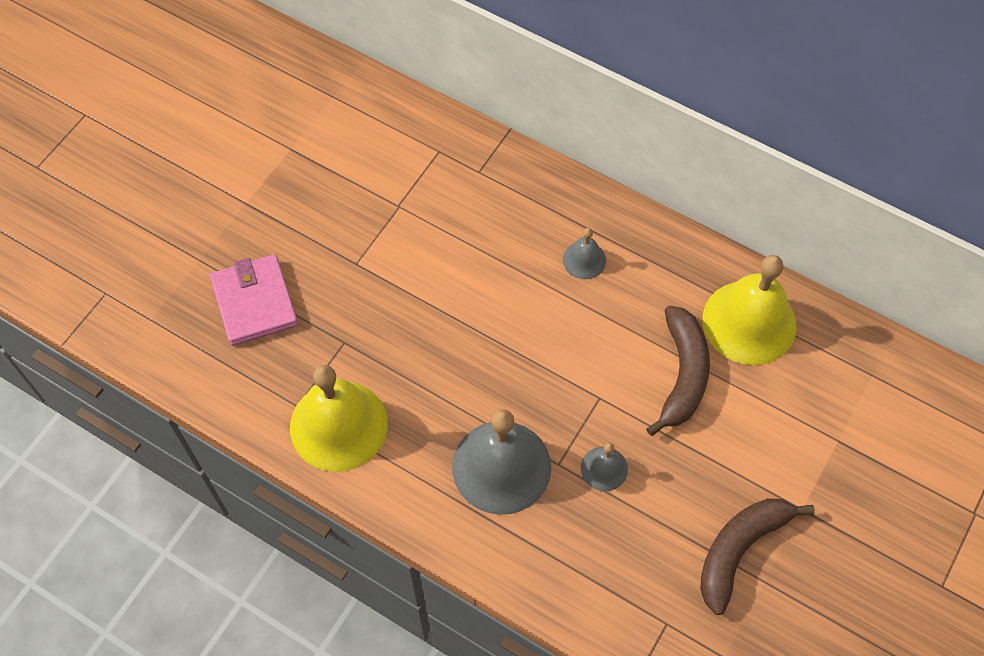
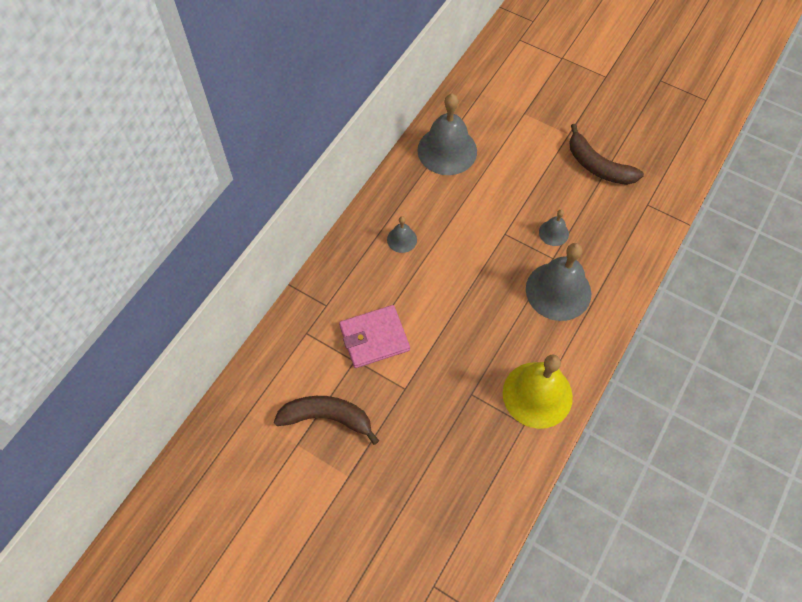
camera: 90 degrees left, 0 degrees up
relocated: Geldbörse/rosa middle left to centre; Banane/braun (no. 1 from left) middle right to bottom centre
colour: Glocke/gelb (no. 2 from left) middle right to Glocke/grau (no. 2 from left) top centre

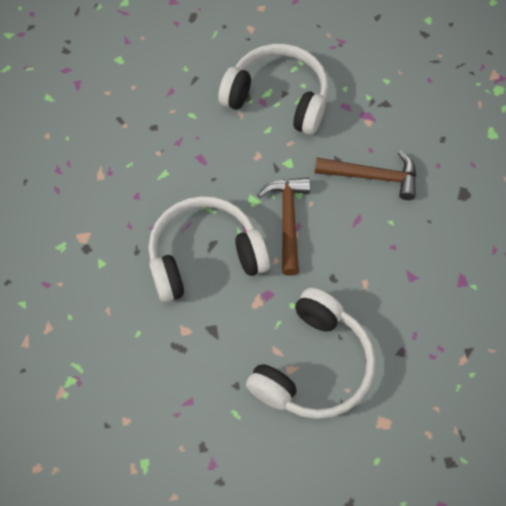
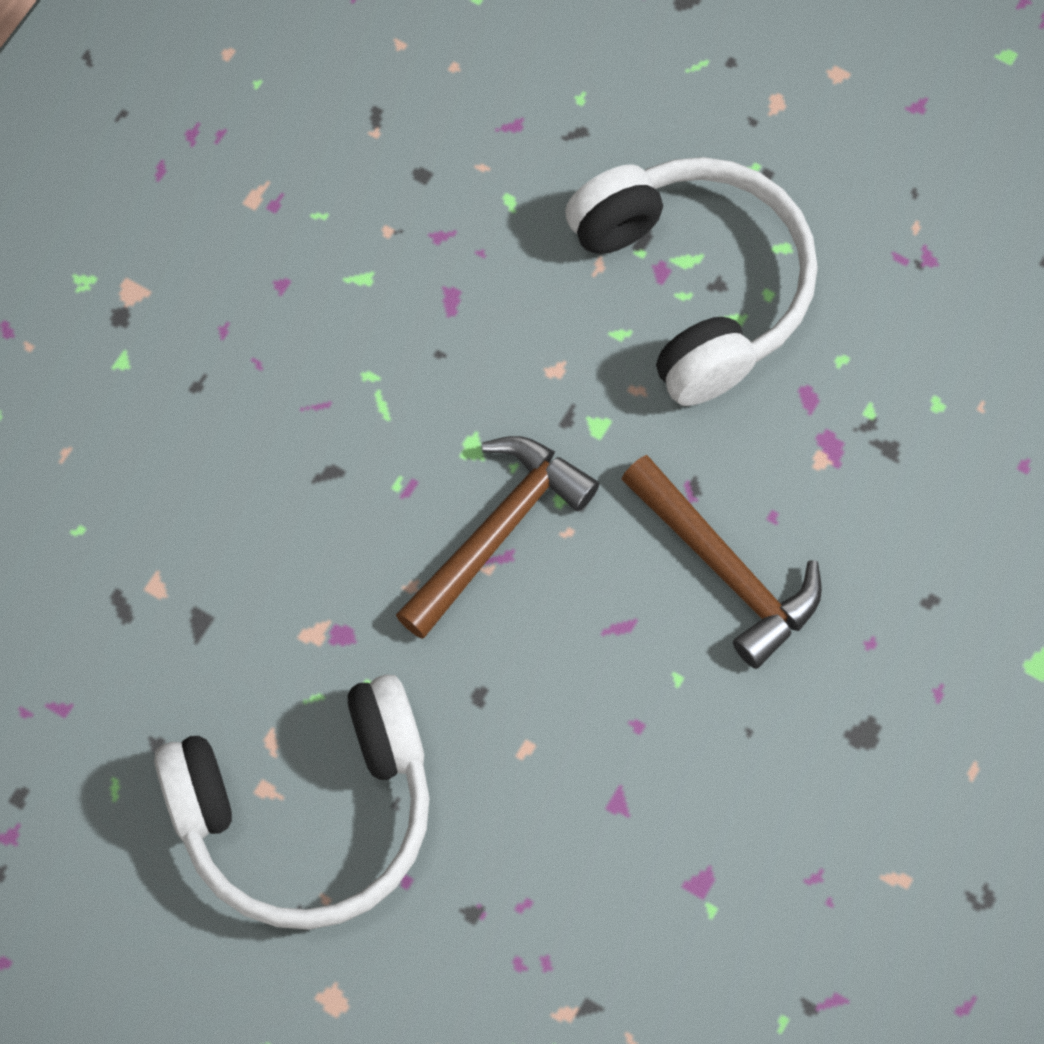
camera: 40 degrees right, 5 degrees up
missing: Kopfhörer/weiß (no. 1 from left) centre

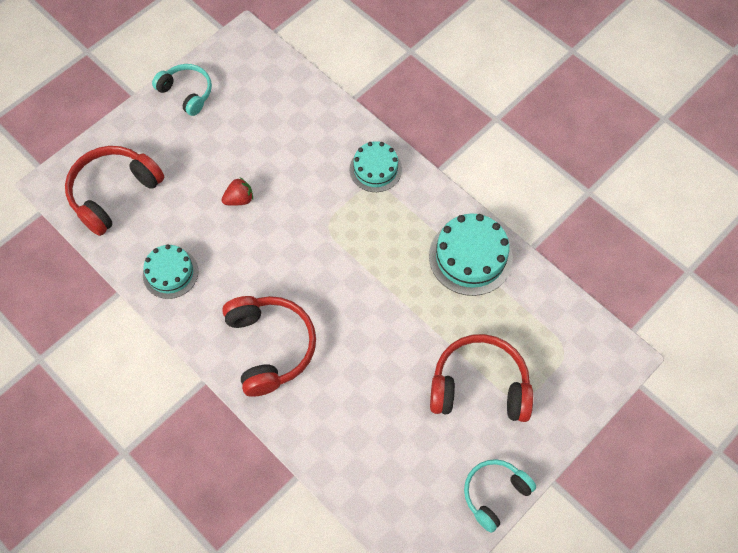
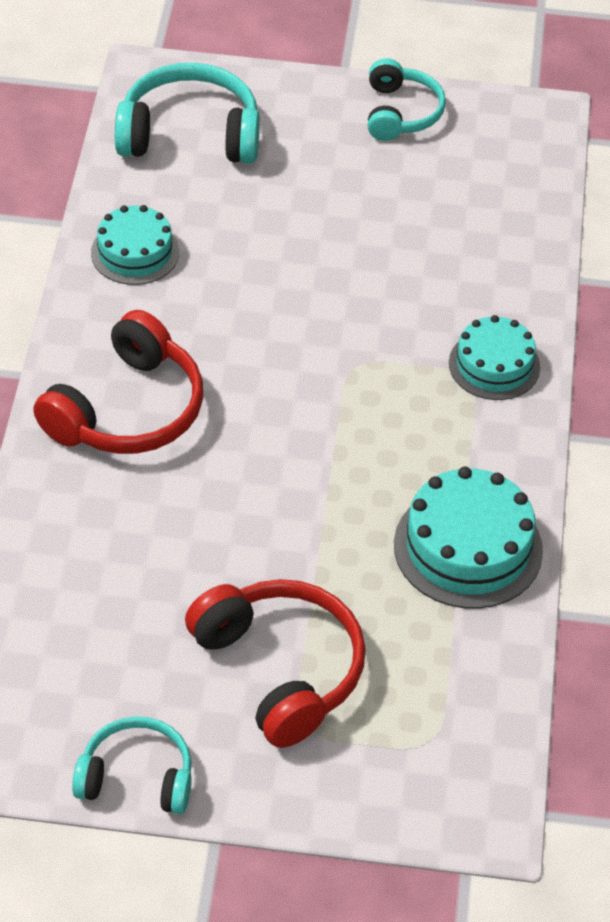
camera: 50 degrees right, 15 degrees down
missing: Erdbeere/rot middle left
colour: Kopfhörer/rot (no. 1 from left) middle left to Kopfhörer/türkis (no. 2 from left) top left

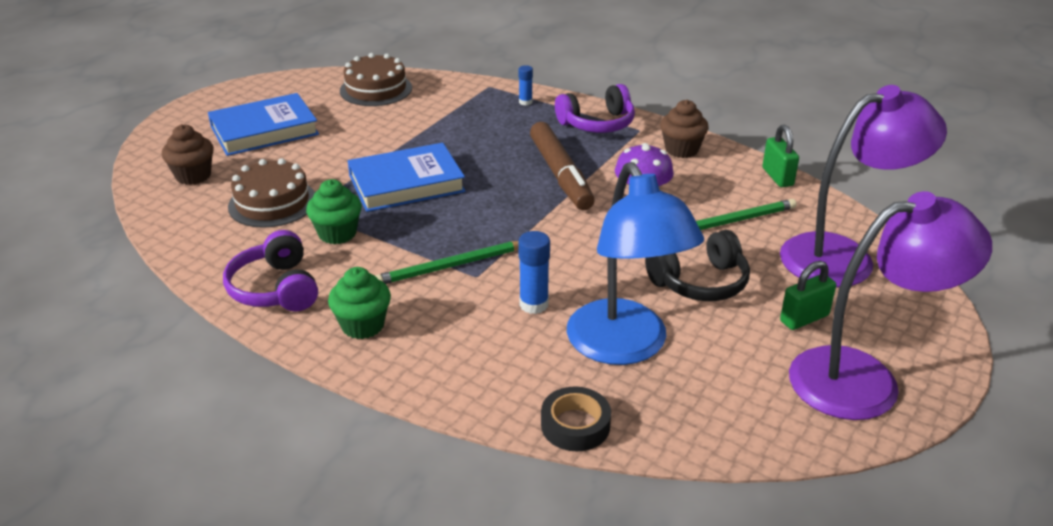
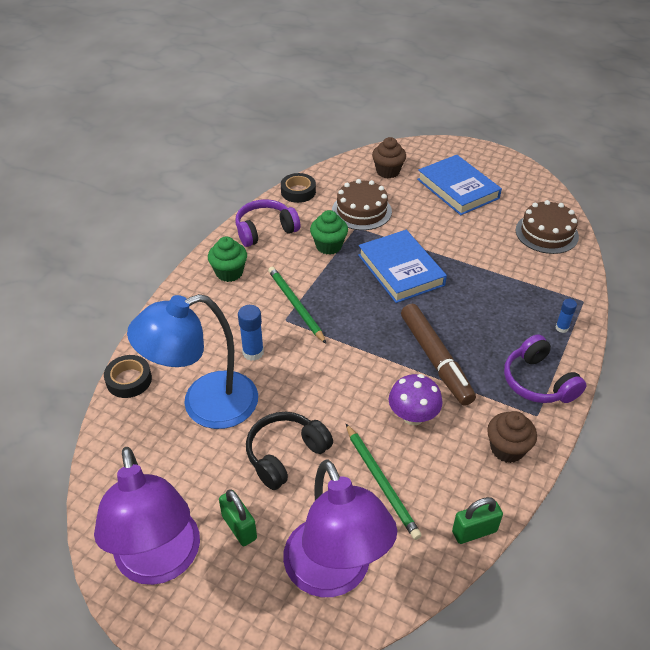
camera: 85 degrees right, 10 degrees up
appeared: Klebeband/schwarz (no. 2 from left) top centre
spun: Filzstift/braun top centre = middle right 90 degrees counterclockwise; Kopfhörer/schwarz centre = bottom centre 75 degrees clockwise

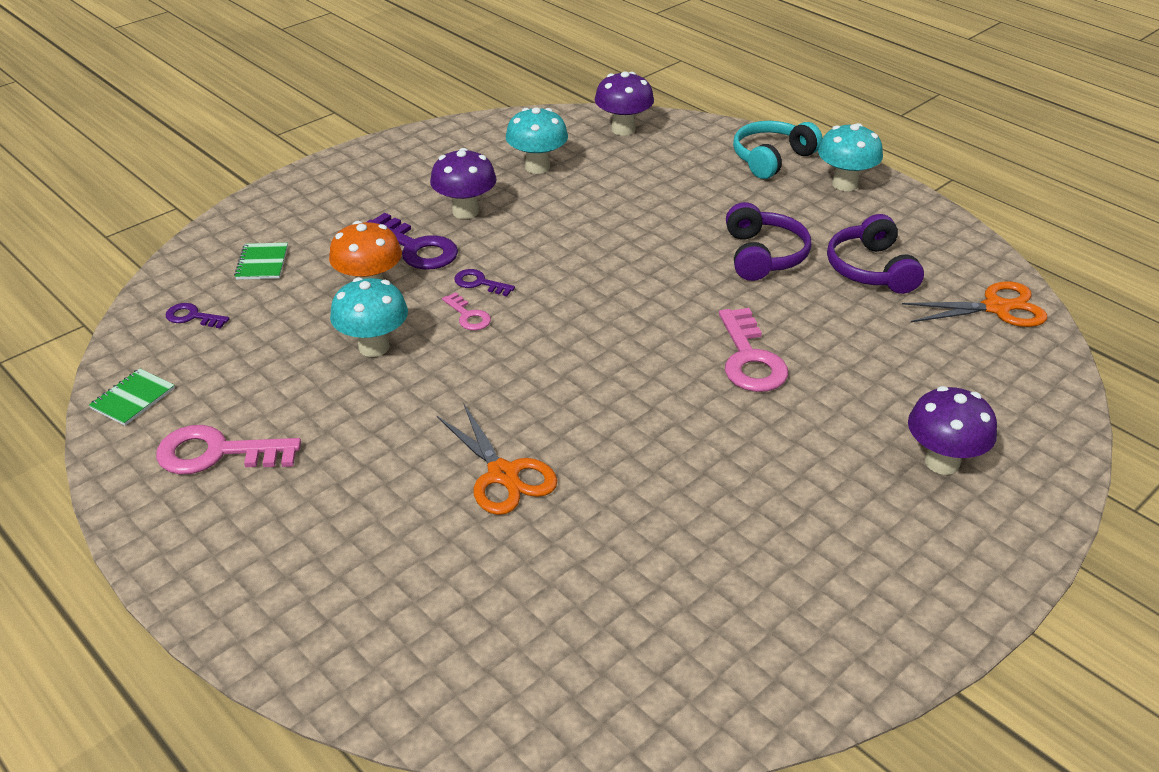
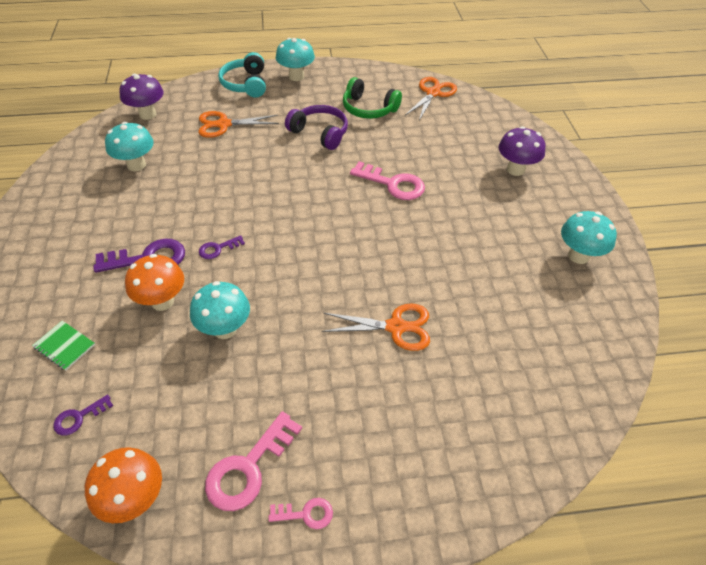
camera: 55 degrees left, 10 degrees up
missing: Pilz/lila (no. 1 from left) top centre
appeared: Schere/orange (no. 1 from left) top centre; Pilz/türkis (no. 4 from left) middle right
relocated: Schlüssel/rosa (no. 2 from left) centre to bottom centre
exchanged: Notizbuch/grün (no. 1 from left) middle left to Pilz/orange (no. 1 from left) bottom left
colour: Kopfhörer/lila (no. 2 from left) top right to Kopfhörer/grün top centre

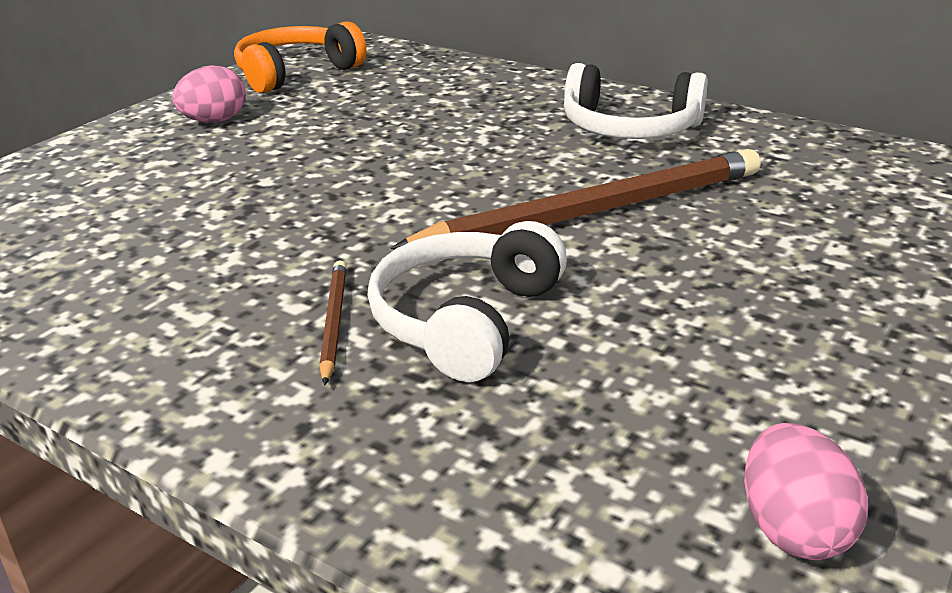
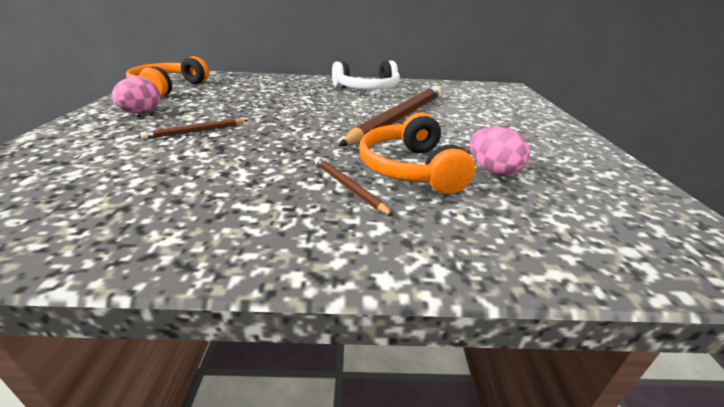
camera: 35 degrees left, 0 degrees up
appeared: Bleistift/braun (no. 1 from left) top left
relocated: Ei/rosa (no. 2 from left) bottom right to middle right
colour: Kopfhörer/weiß (no. 1 from left) centre to Kopfhörer/orange (no. 2 from left) centre

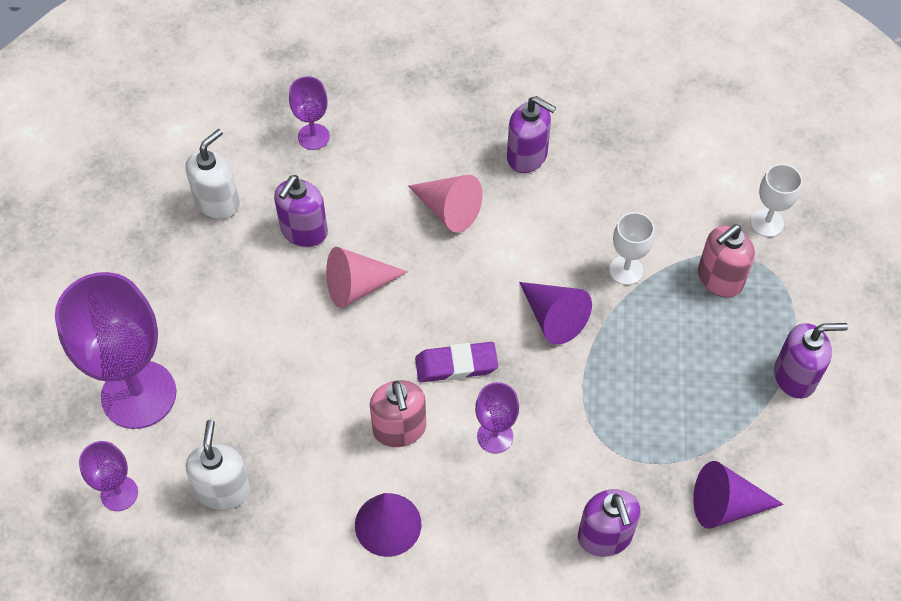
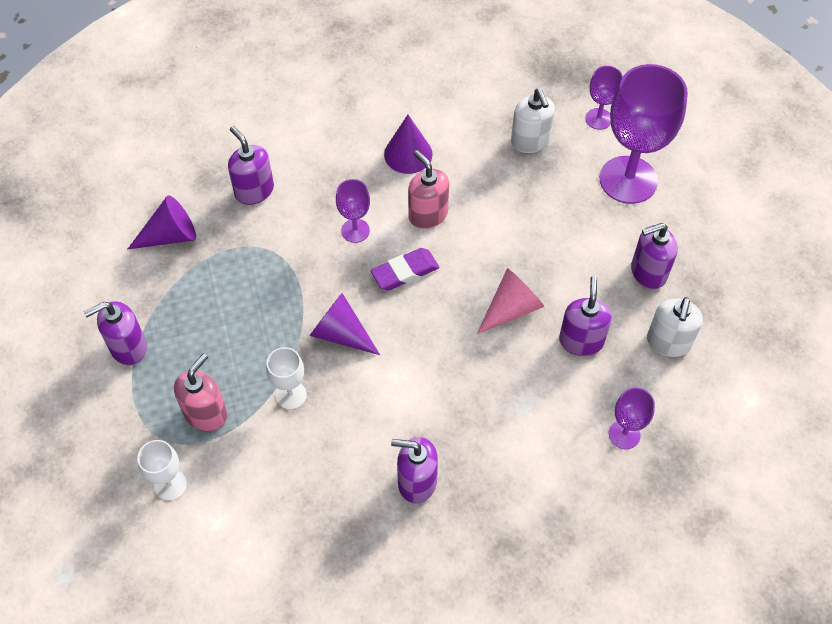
camera: 160 degrees right, 0 degrees up
missing: Kegel/rosa (no. 2 from left) centre
appeared: Seifenspender/lila (no. 5 from left) middle right

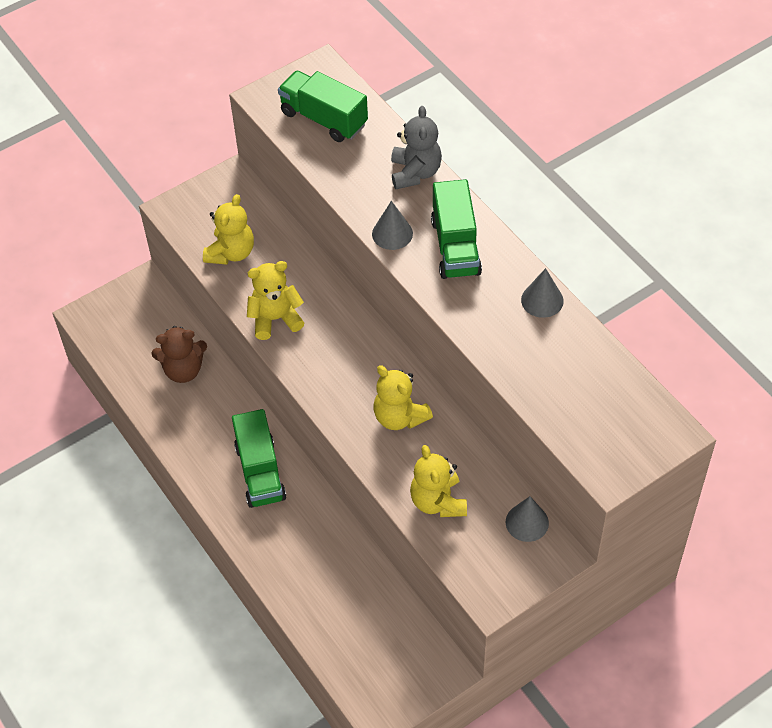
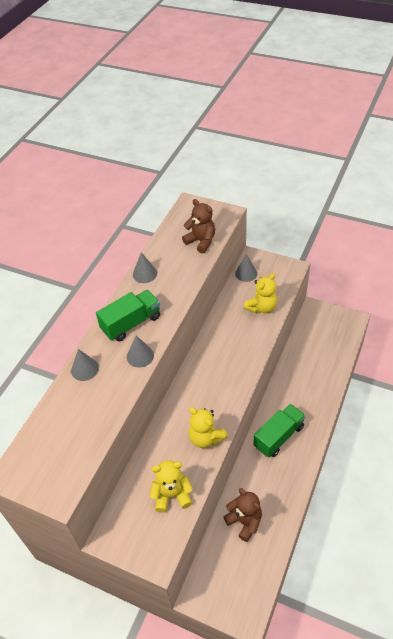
camera: 120 degrees left, 5 degrees down
missing: Lastwagen/grün (no. 2 from left) top centre; Teddybär/gelb (no. 3 from left) centre
appeared: Teddybär/braun (no. 1 from left) centre
exchanged: Teddybär/grau top centre to Kegel/grau (no. 1 from left) middle left

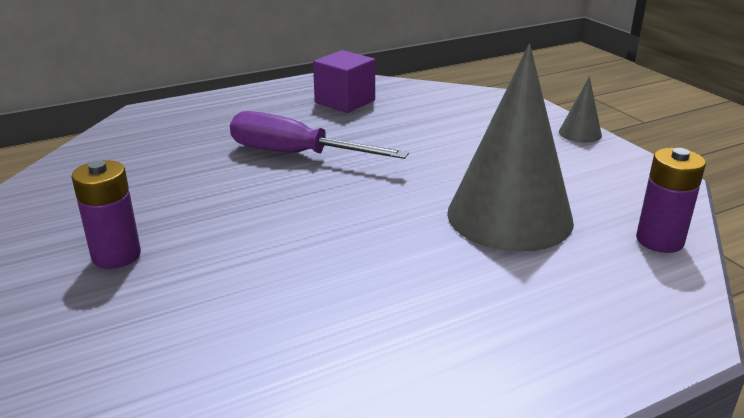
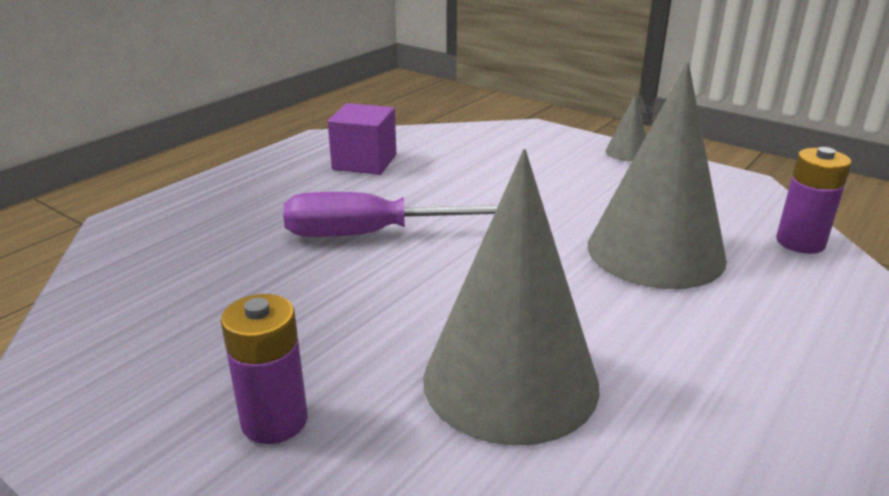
camera: 25 degrees left, 0 degrees up
appeared: Kegel/grau (no. 1 from left) centre

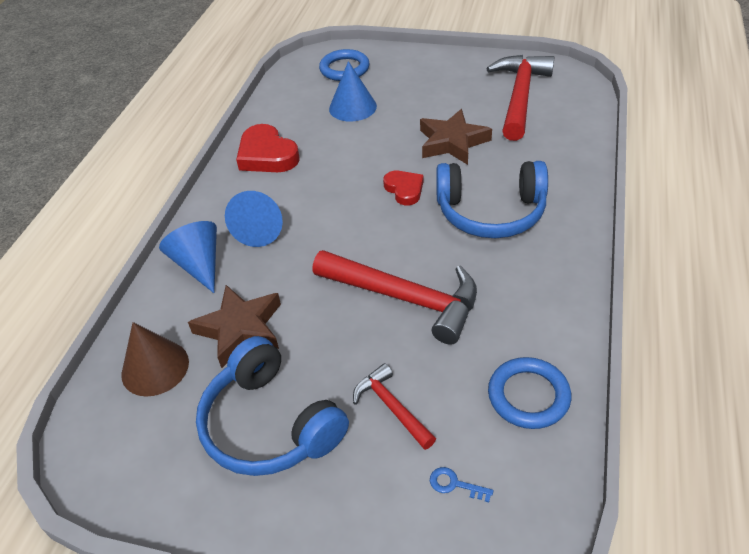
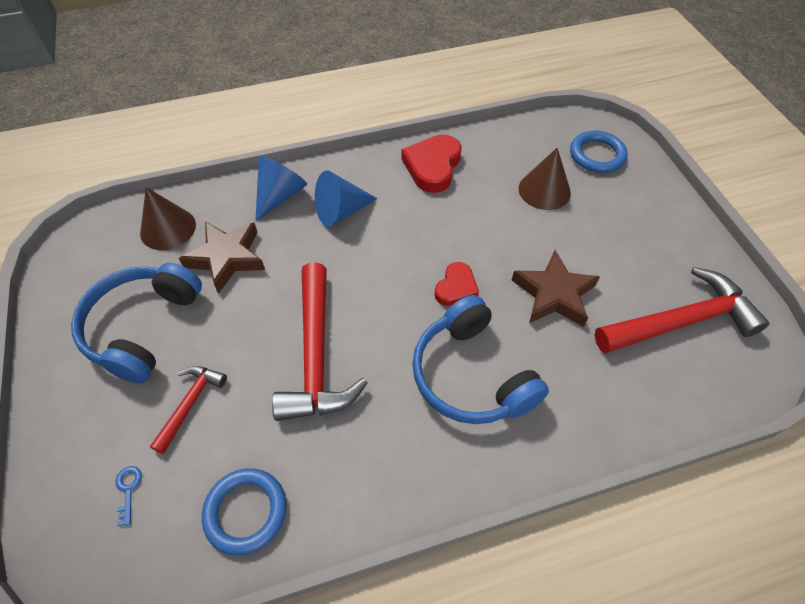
camera: 55 degrees right, 10 degrees up
colour: Kegel/blau (no. 3 from left) top centre to Kegel/braun (no. 2 from left) top right

